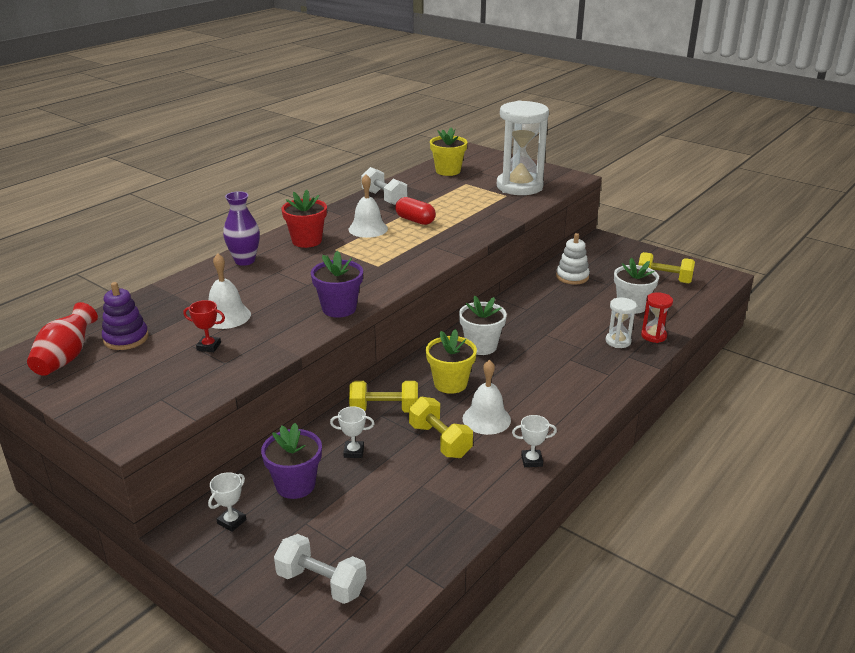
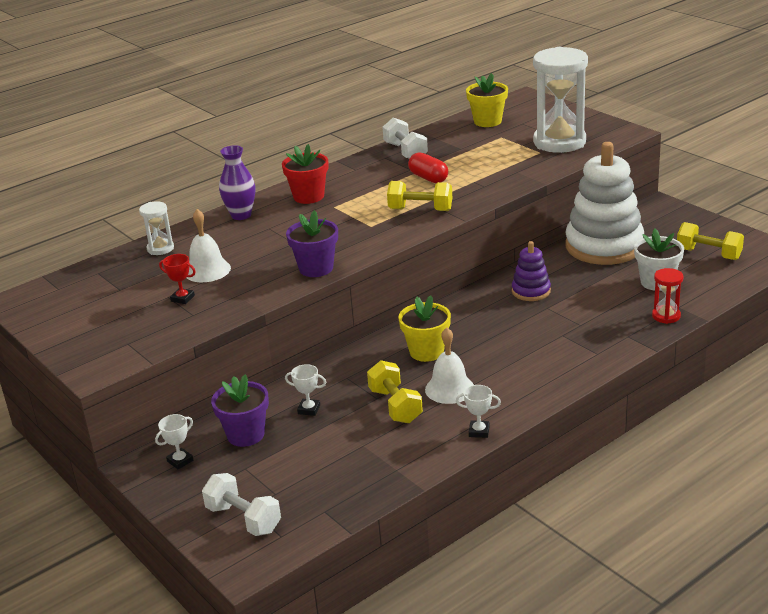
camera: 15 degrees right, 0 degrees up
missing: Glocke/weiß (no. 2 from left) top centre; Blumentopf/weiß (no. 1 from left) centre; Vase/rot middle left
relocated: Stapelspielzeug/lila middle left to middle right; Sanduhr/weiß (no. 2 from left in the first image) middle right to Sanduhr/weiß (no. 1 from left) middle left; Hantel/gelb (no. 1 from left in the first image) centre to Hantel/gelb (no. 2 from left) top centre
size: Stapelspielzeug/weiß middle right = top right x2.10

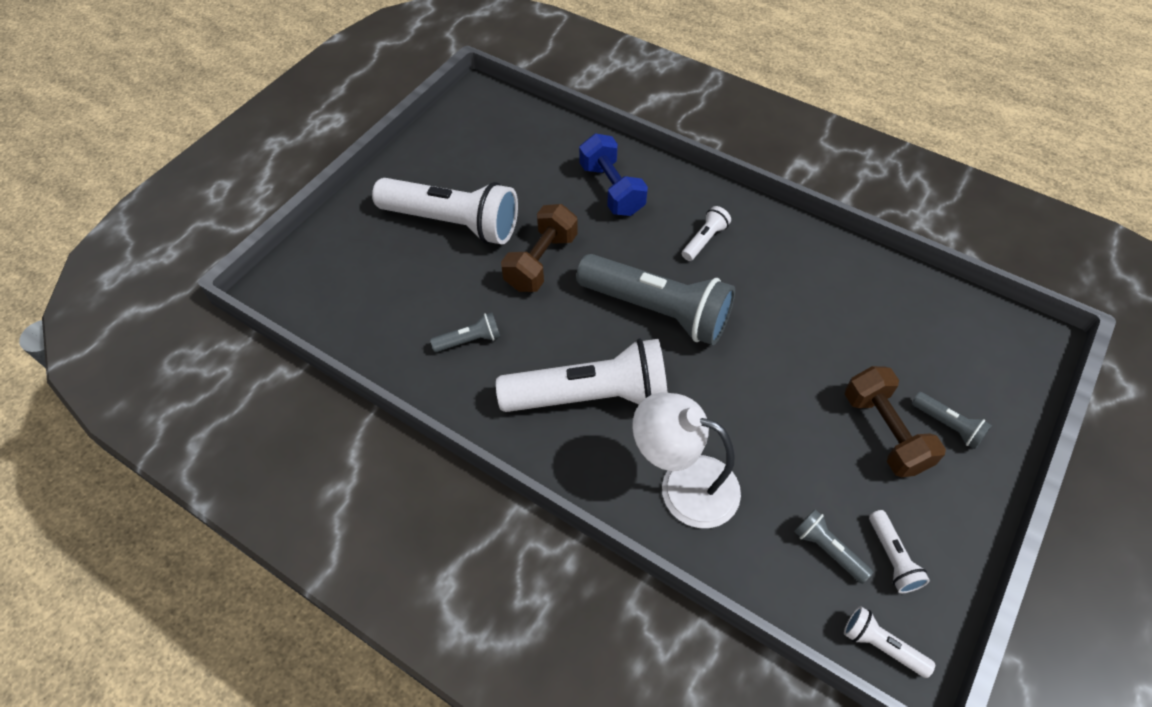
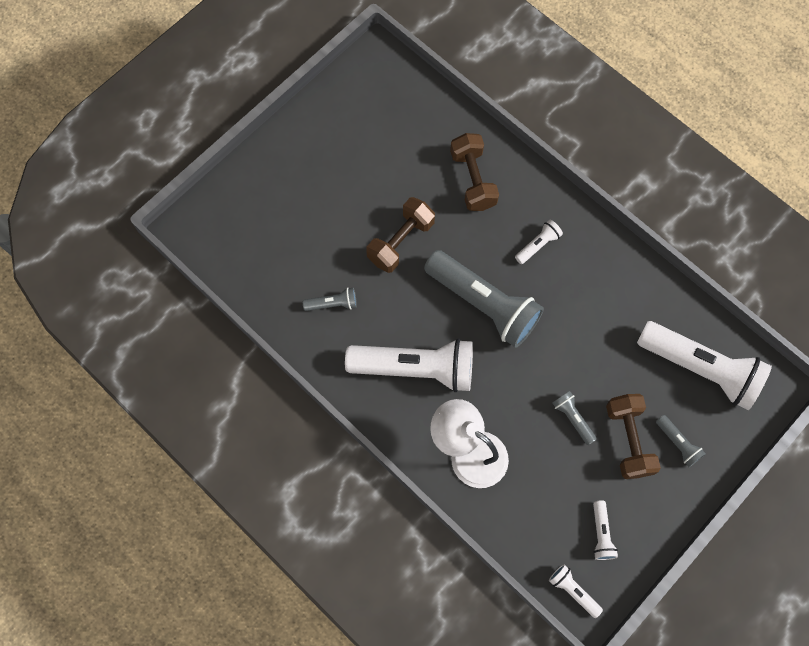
camera: 10 degrees right, 15 degrees up
relocated: Taschenlampe/weiß (no. 1 from left in the first image) top centre to Taschenlampe/weiß (no. 5 from left) middle right; Taschenlampe/grau (no. 3 from left) bottom right to middle right
colour: Hantel/blau top centre to Hantel/braun (no. 2 from left) top centre

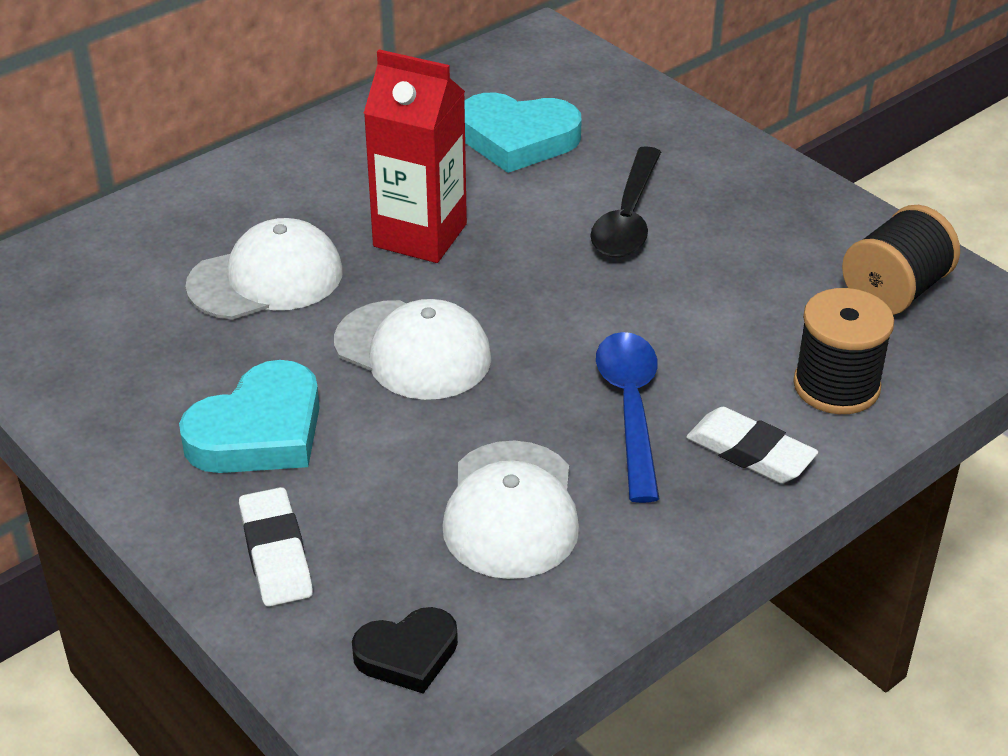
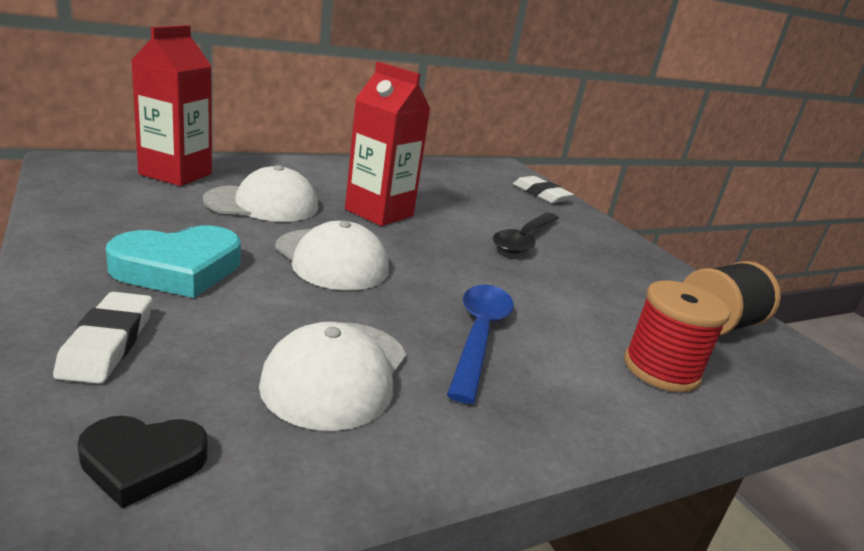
camera: 10 degrees right, 15 degrees down
missing: Herz/türkis (no. 2 from left) top centre
appeared: Getränkekarton/rot (no. 1 from left) top left
relocated: Radiergummi/weiß (no. 2 from left) middle right to centre
colour: Garnrolle/schwarz (no. 1 from left) middle right to Garnrolle/rot middle right

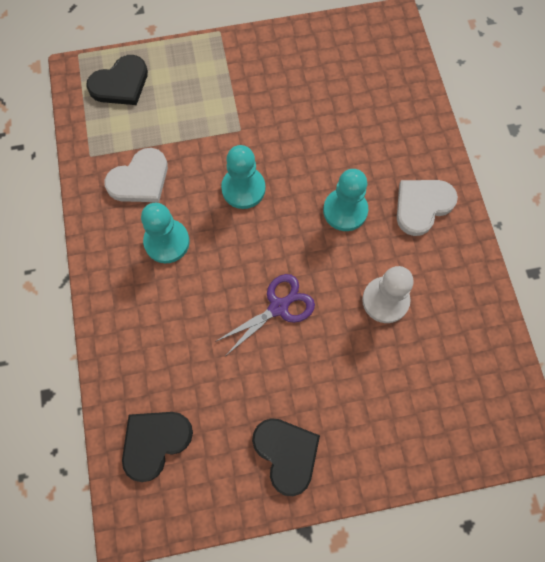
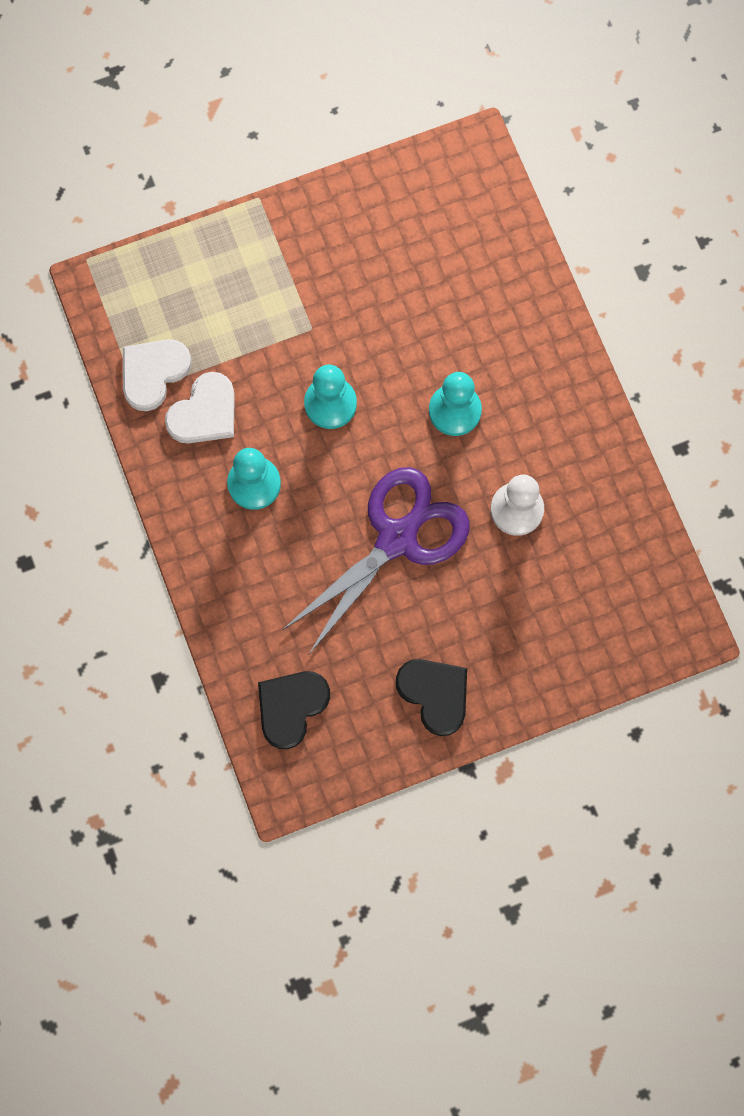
camera: 10 degrees left, 5 degrees up
missing: Herz/schwarz (no. 1 from left) top left
relocated: Herz/weiß (no. 2 from left in the first image) middle right to Herz/weiß (no. 1 from left) middle left
size: Schere/lila centre = centre x1.79

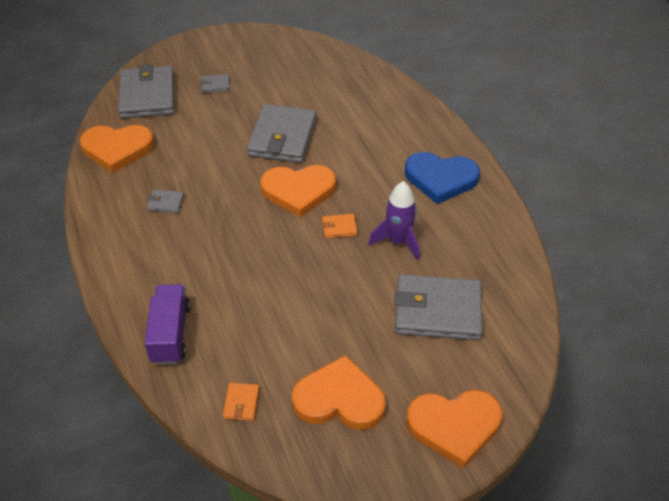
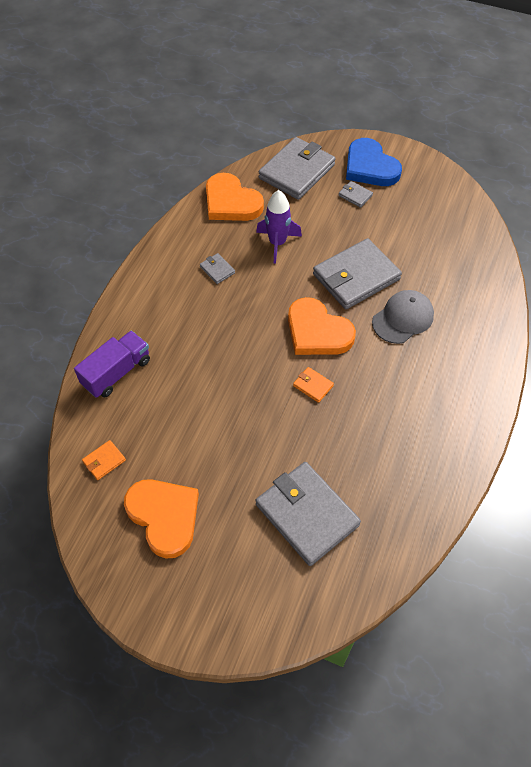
camera: 45 degrees right, 10 degrees up
missing: Herz/orange (no. 4 from left) bottom right
appeared: Kappe/grau middle right
relocated: Herz/blau centre to top right; Rakete/lila centre to top centre

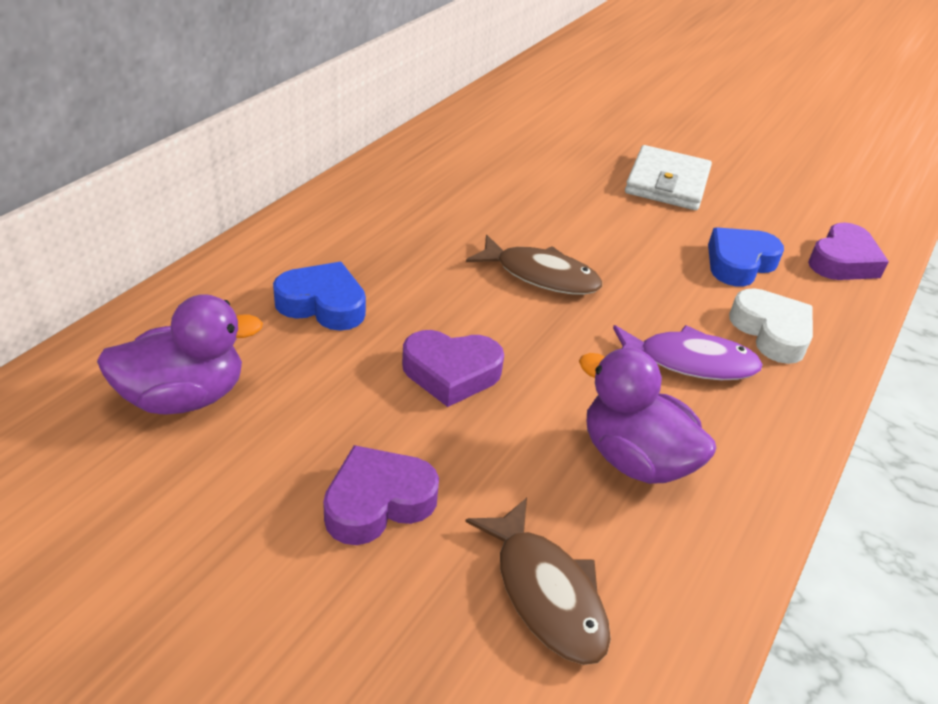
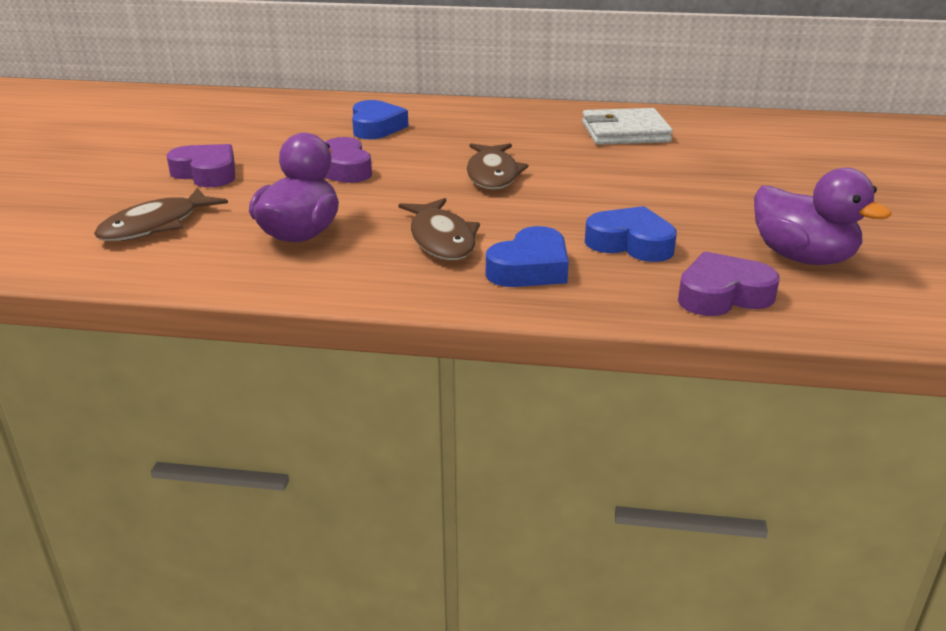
camera: 70 degrees right, 10 degrees down
relocated: Geldbörse/weiß top right to top centre; Ente/lila (no. 1 from left in the first image) middle left to Ente/lila (no. 2 from left) middle right
colour: Herz/weiß middle right to Herz/blau (no. 2 from left) centre; Fisch/lila middle right to Fisch/braun (no. 2 from left) centre
spun: Herz/lila (no. 3 from left) middle right = middle right 150 degrees clockwise

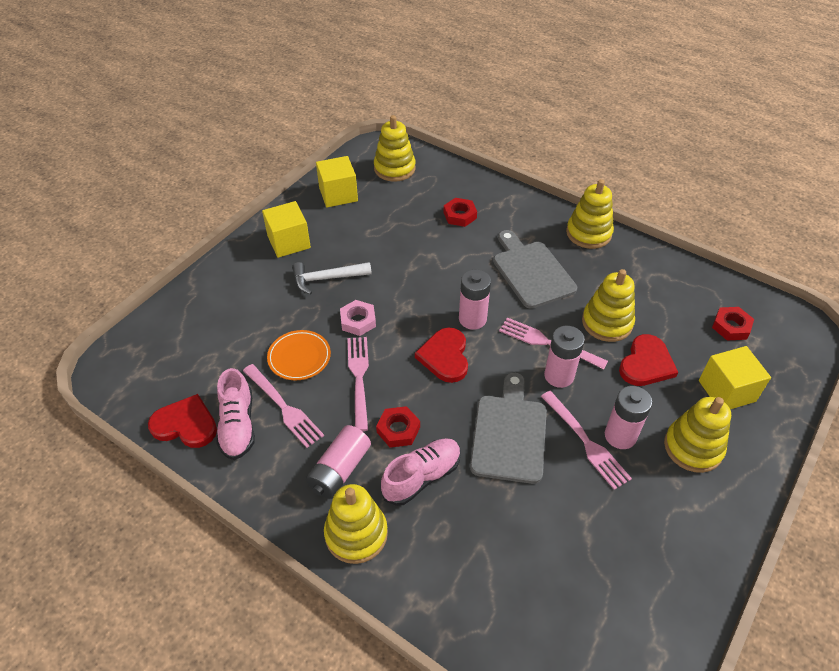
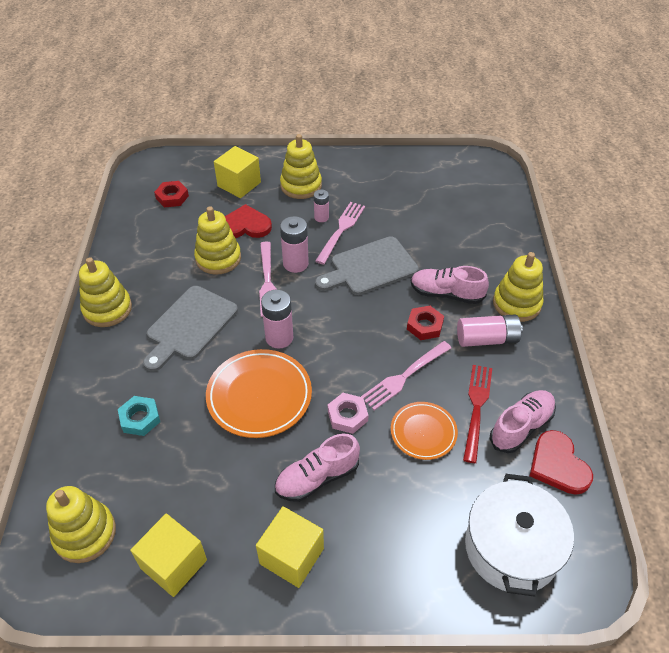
camera: 125 degrees left, 0 degrees up
missing: Herz/rot (no. 2 from left) centre
appeared: Teller/orange (no. 1 from left) centre; Kochtopf/weiß bottom right
exchanged: Hammer/weiß centre to Schuh/rosa (no. 1 from left) bottom centre
colour: Sechskantmutter/rot (no. 2 from left) top centre to Sechskantmutter/türkis middle left; Gabel/rosa (no. 1 from left) centre to Gabel/rot middle right
size: Batterie/rosa (no. 4 from left in the first image) middle right = top centre x0.61

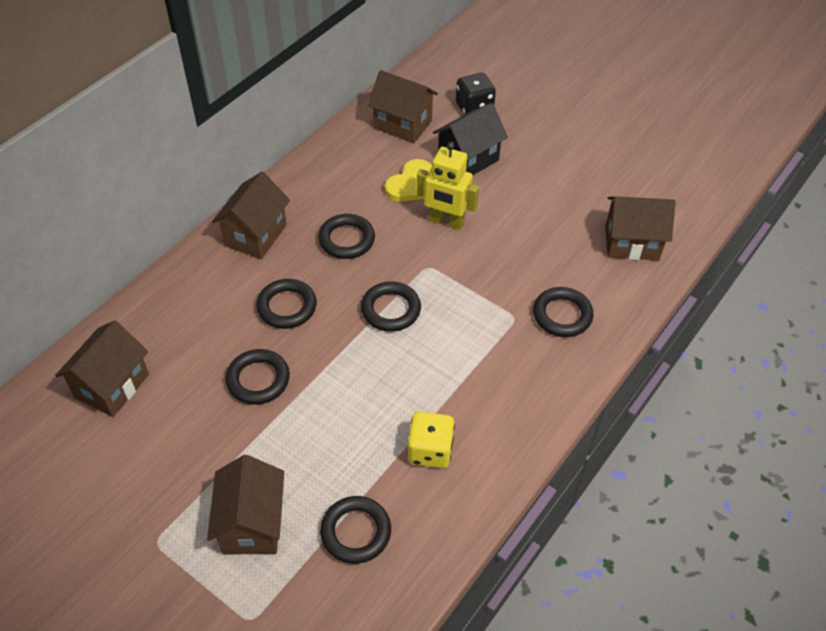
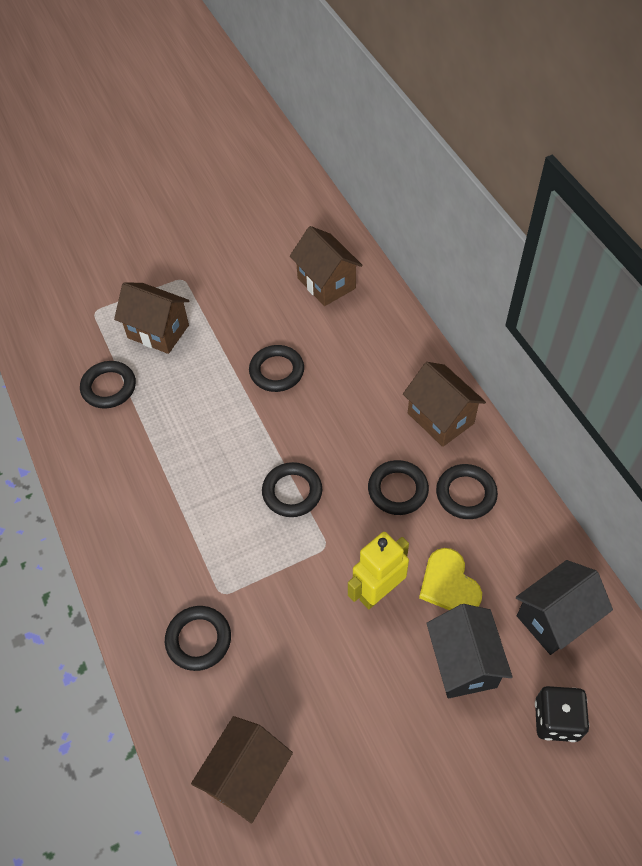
camera: 120 degrees right, 5 degrees up
missing: Spielwürfel/gelb bottom centre
relocated: Ring/schwarz (no. 2 from left in the first image) centre to Ring/schwarz (no. 6 from left) middle right
colour: Haus/braun (no. 4 from left) top centre to Haus/schwarz (no. 2 from left) bottom right

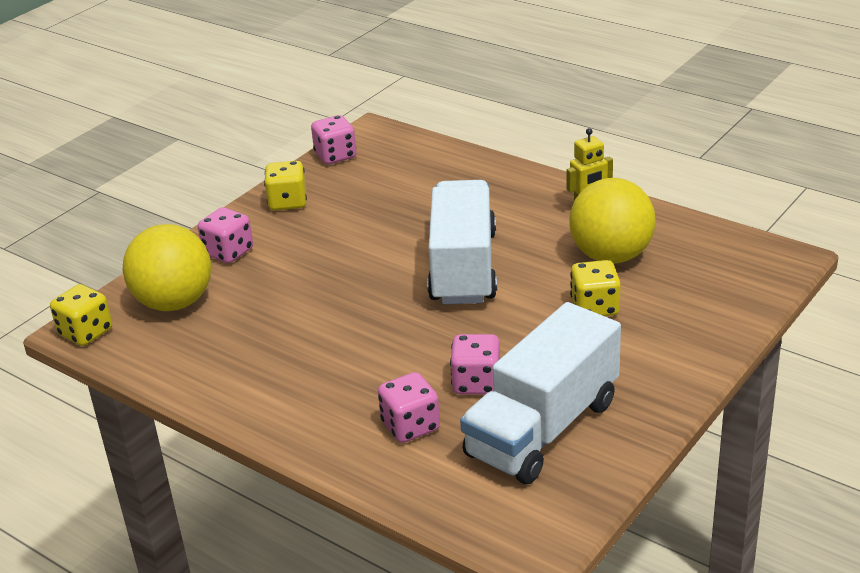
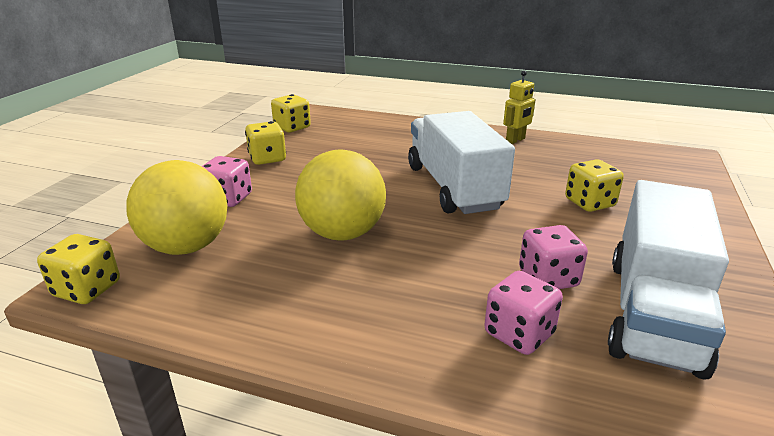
camera: 20 degrees left, 5 degrees down
relocated: Ball/gelb (no. 2 from left) middle right to centre
colour: Spielwürfel/rosa (no. 2 from left) top centre to Spielwürfel/gelb (no. 3 from left) top centre

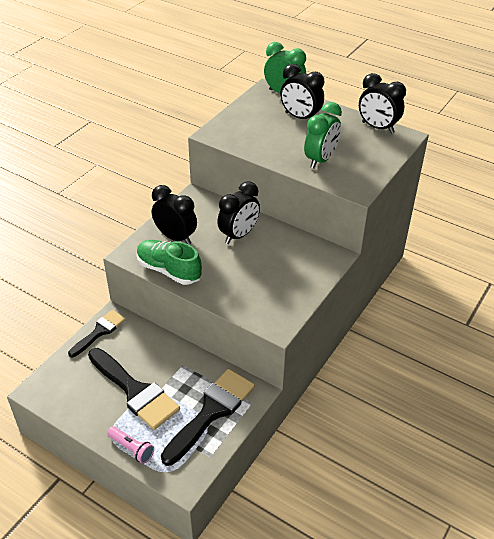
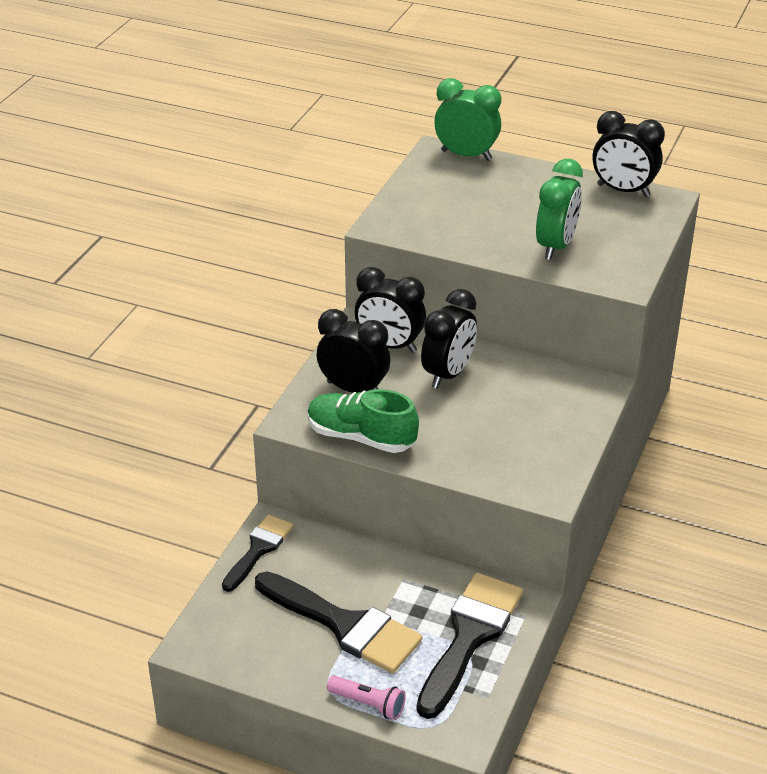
camera: 10 degrees left, 5 degrees down
relocated: Wecker/schwarz (no. 3 from left in the first image) top centre to Wecker/schwarz (no. 2 from left) centre

